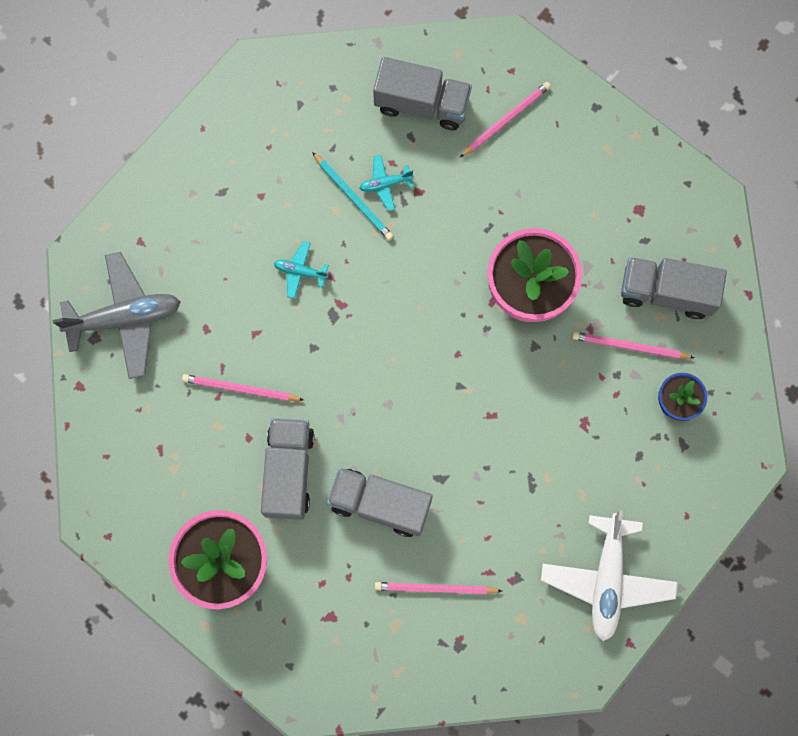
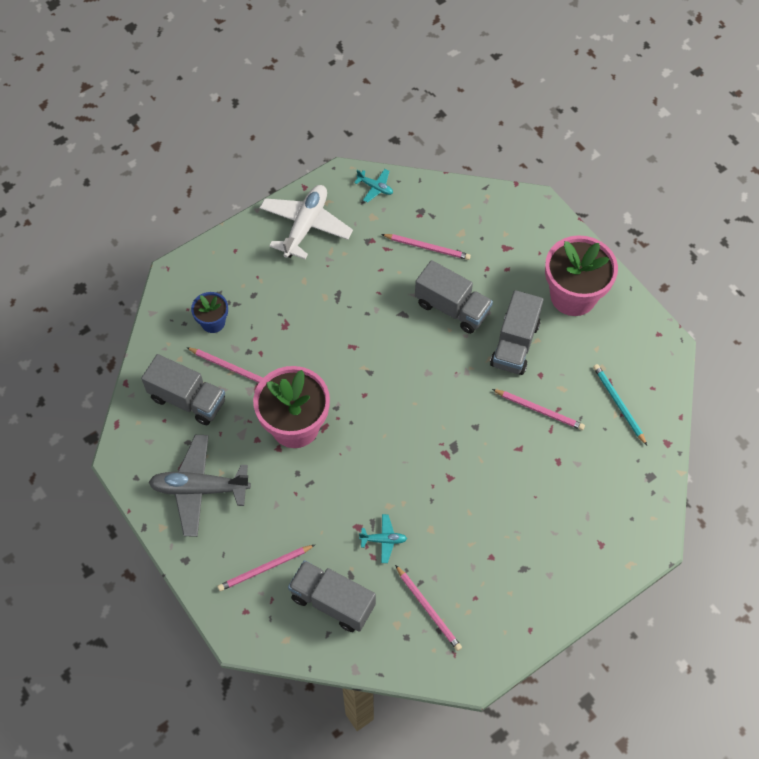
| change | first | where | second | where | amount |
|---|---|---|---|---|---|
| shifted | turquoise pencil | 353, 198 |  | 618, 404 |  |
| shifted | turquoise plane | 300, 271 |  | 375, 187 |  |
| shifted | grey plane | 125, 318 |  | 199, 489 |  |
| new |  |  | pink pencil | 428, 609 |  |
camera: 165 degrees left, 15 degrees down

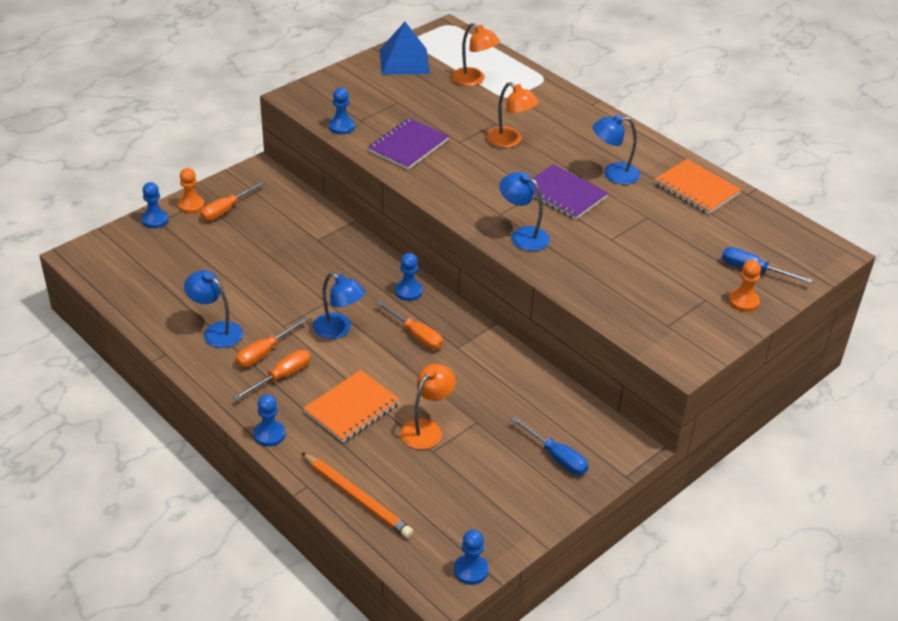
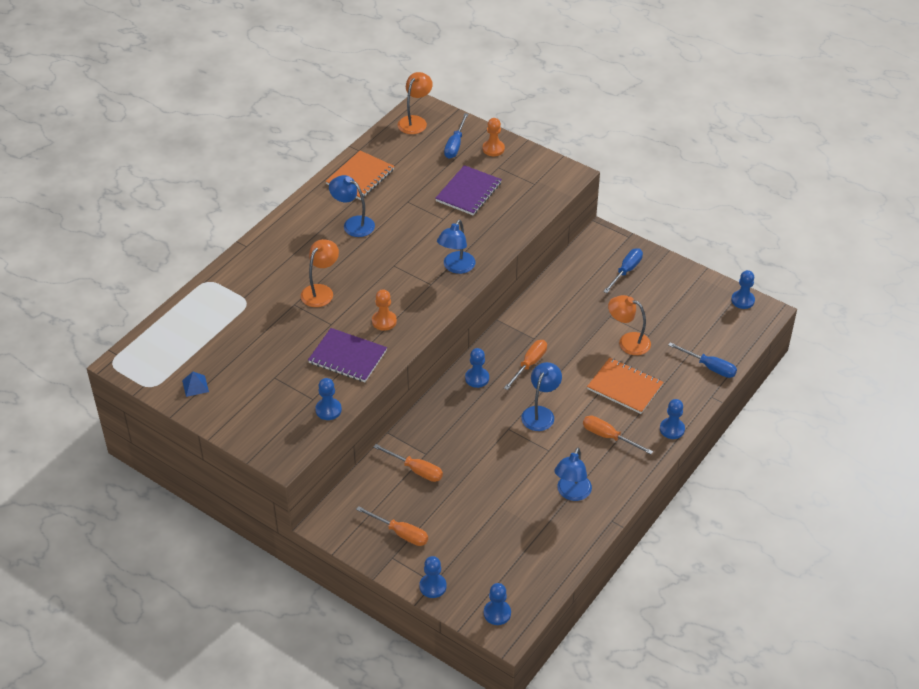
| change | first | where | second | where | amount |
|---|---|---|---|---|---|
| scaled | blue pyramid | 404, 61 |  | 195, 386 | x0.46 |
| shifted | orange lamp | 474, 80 |  | 415, 121 |  |
| rotated | blue lamp | 613, 174 |  | 353, 224 | 135 degrees clockwise |
| shifted | purple notebook | 563, 194 |  | 468, 192 |  |
| shifted | orange pawn | 191, 205 |  | 384, 321 |  |
| shifted | orange screwdriver | 264, 352 |  | 416, 470 |  |
| swapped | orange pencil | 357, 498 | blue screwdriver | 709, 367 |  |
| new |  |  | blue pawn | 497, 613 |  |
camera: 100 degrees left, 5 degrees up

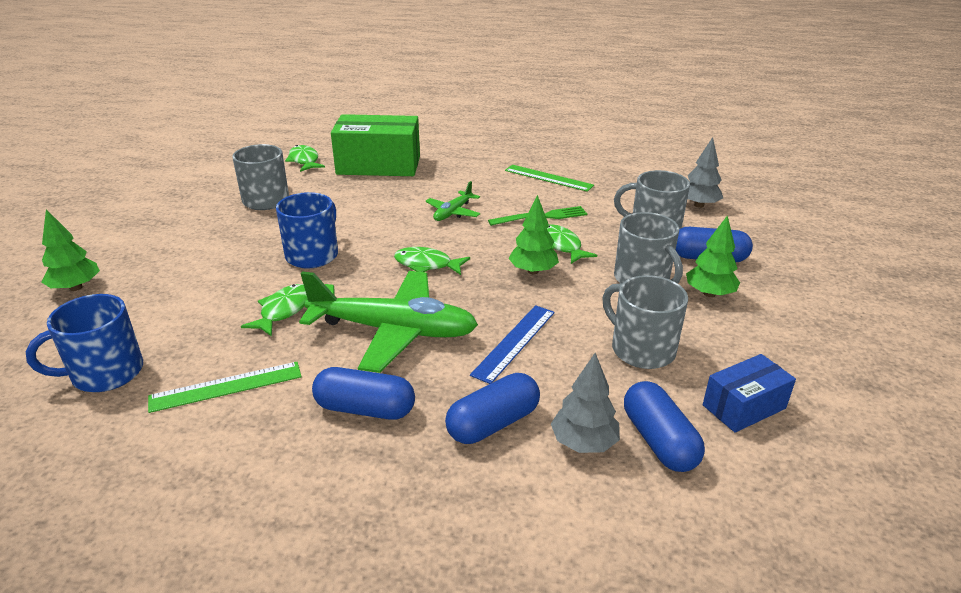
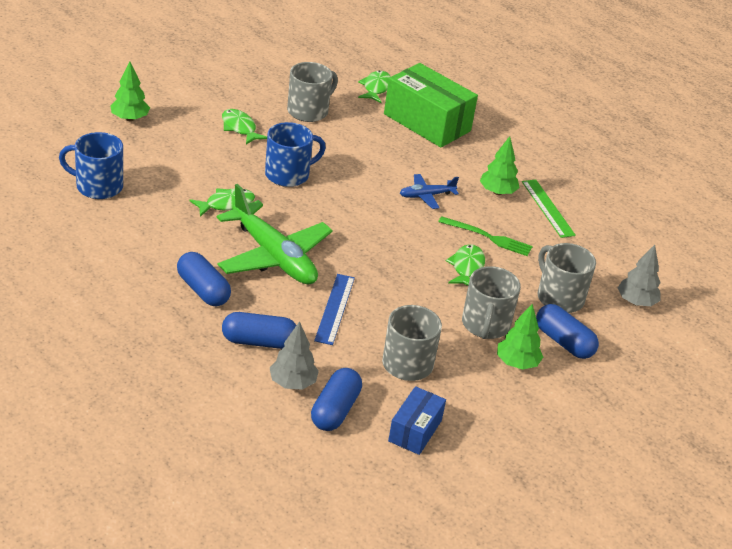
| change | first | where | second | where | amount |
|---|---|---|---|---|---|
| repainted | green plane | 453, 212 | blue plane | 426, 196 |  |
| shifted | green tree | 533, 271 |  | 497, 192 |  |
| shifted | green fish | 427, 264 |  | 240, 128 |  |
| rotated | blue ruler | 514, 342 |  | 335, 309 | 60 degrees counterclockwise |
| rotated | blue box | 744, 407 |  | 415, 431 | 75 degrees counterclockwise |
| gone | green ruler | 226, 386 |  |  |  |
camera: 35 degrees right, 5 degrees up

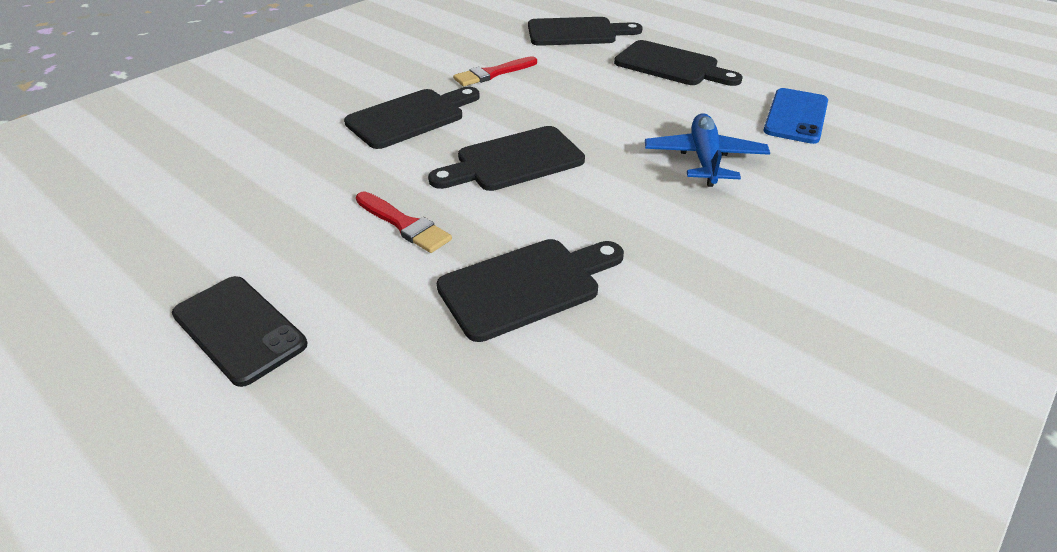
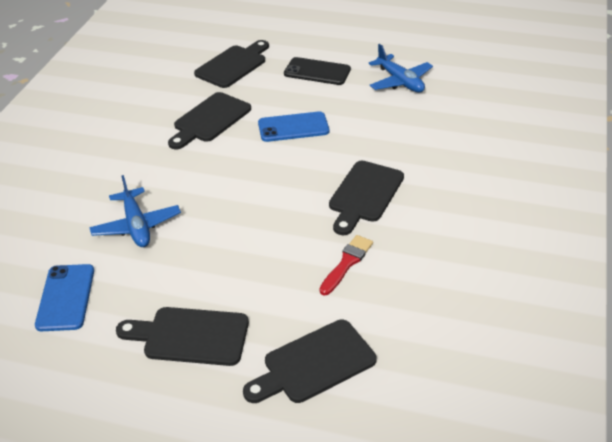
| change | first | where | second | where | amount |
|---|---|---|---|---|---|
| shifted | black cutting board | 513, 161 |  | 233, 65 |  |
| swapped | red brush | 404, 224 | blue phone | 293, 127 |  |
| new |  |  | blue plane | 400, 81 |  |
camera: 155 degrees right, 0 degrees up

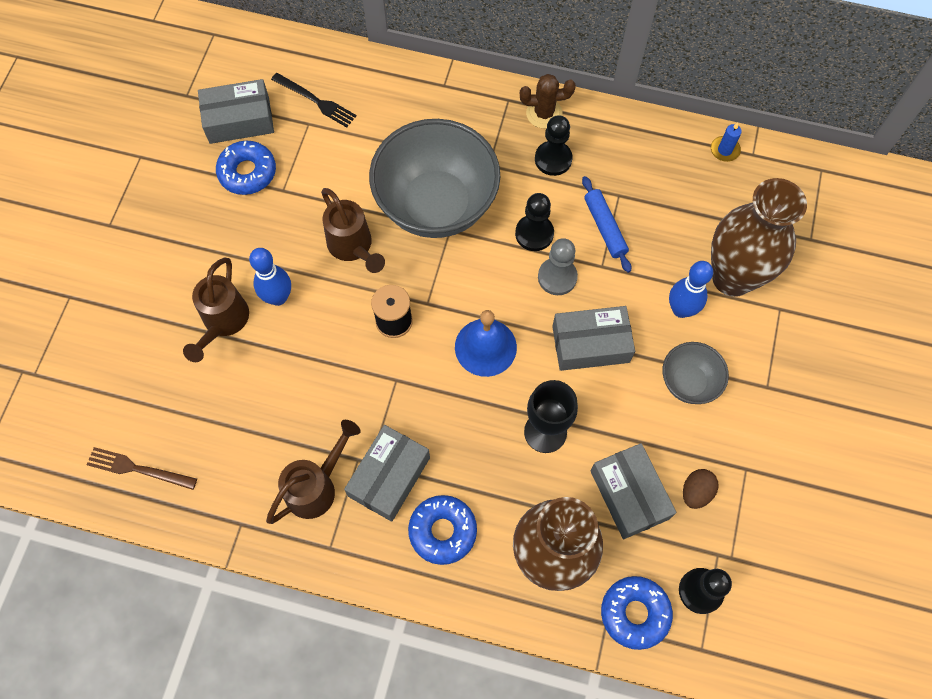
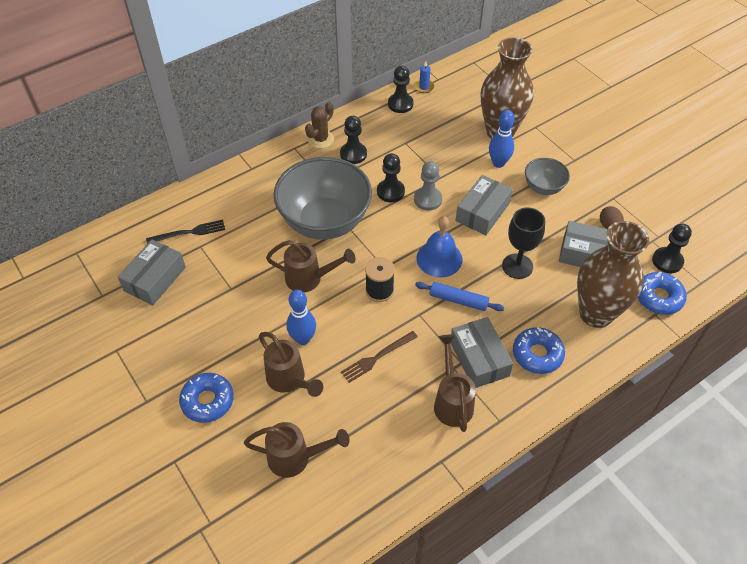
| change | first | where | second | where | amount |
|---|---|---|---|---|---|
| shifted | blue donut | 247, 172 |  | 207, 401 |  |
| shifted | blue rolling pin | 605, 227 |  | 458, 300 |  |
| shifted | brown fork | 138, 469 |  | 377, 357 |  |
| new |  |  | black pawn | 400, 104 |  |
| new |  |  | brown watering can | 296, 458 |  |
camera: 50 degrees left, 15 degrees down

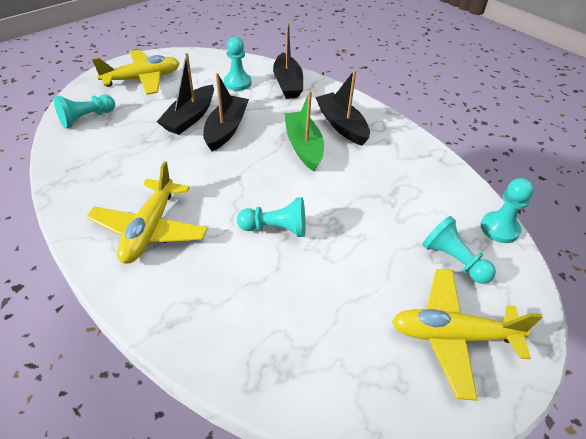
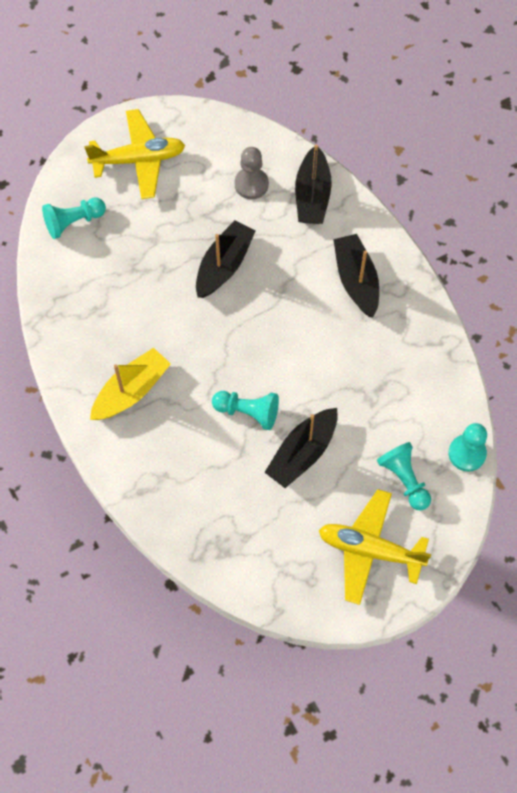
| change | first | where | second | where | amount |
|---|---|---|---|---|---|
| repainted | turquoise pawn | 237, 83 | grey pawn | 251, 184 |  |
| shifted | black boat | 190, 117 |  | 302, 453 |  |
| gone | green boat | 303, 146 |  |  |  |
| swapped | yellow plane | 150, 229 | yellow boat | 131, 391 |  |
camera: 15 degrees right, 20 degrees up

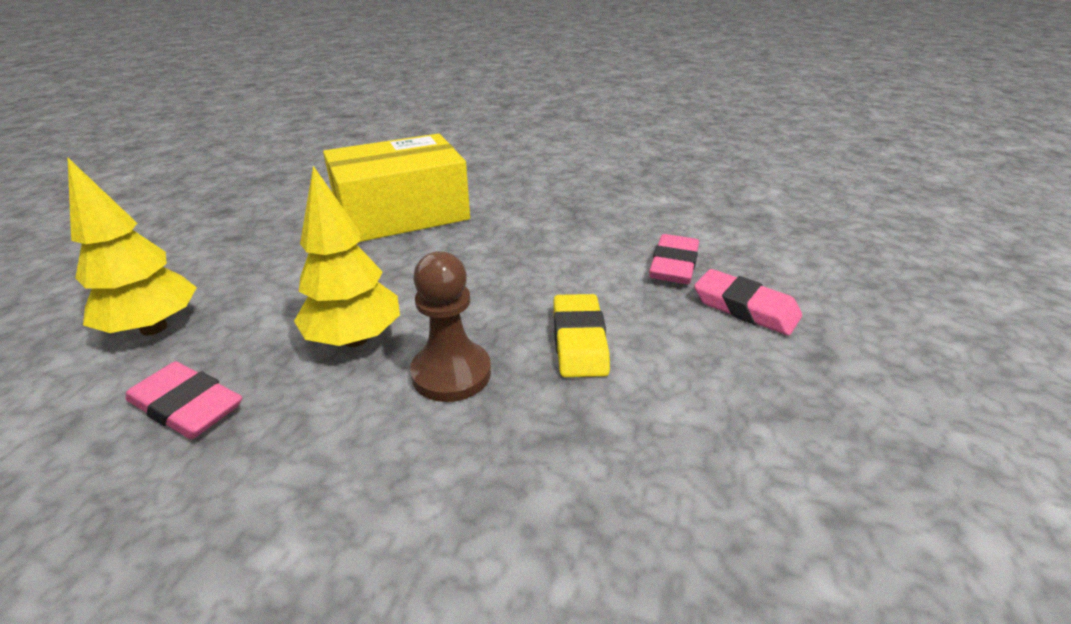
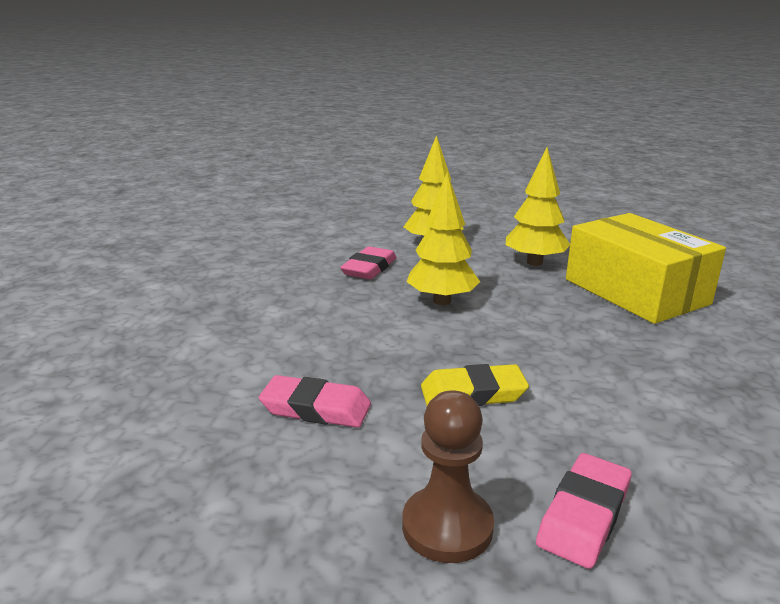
| change | first | where | second | where | amount |
|---|---|---|---|---|---|
| shifted | pink eraser | 674, 265 |  | 316, 408 |  |
| shifted | brown pawn | 451, 373 |  | 447, 526 |  |
| new |  |  | yellow tree | 534, 262 |  |
camera: 85 degrees right, 10 degrees down

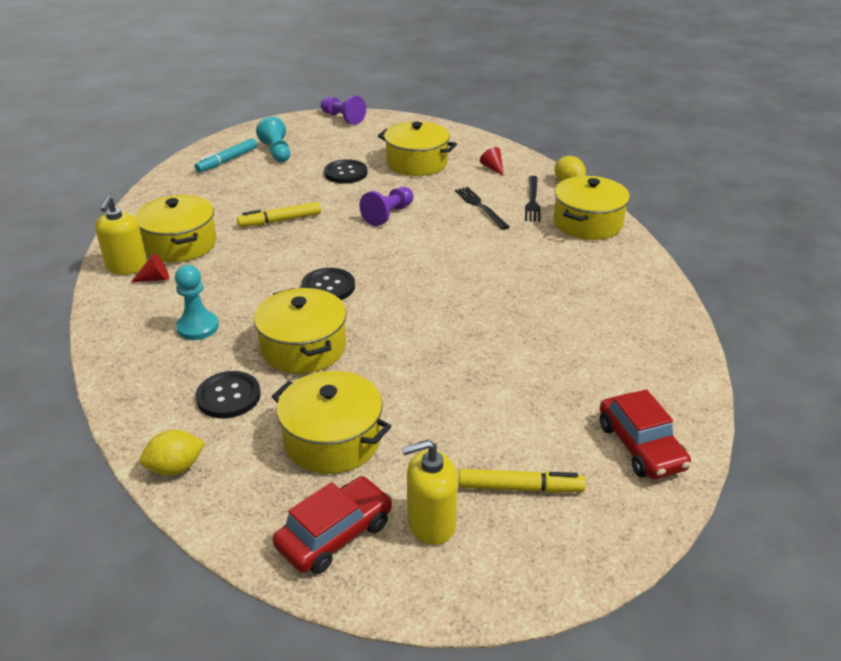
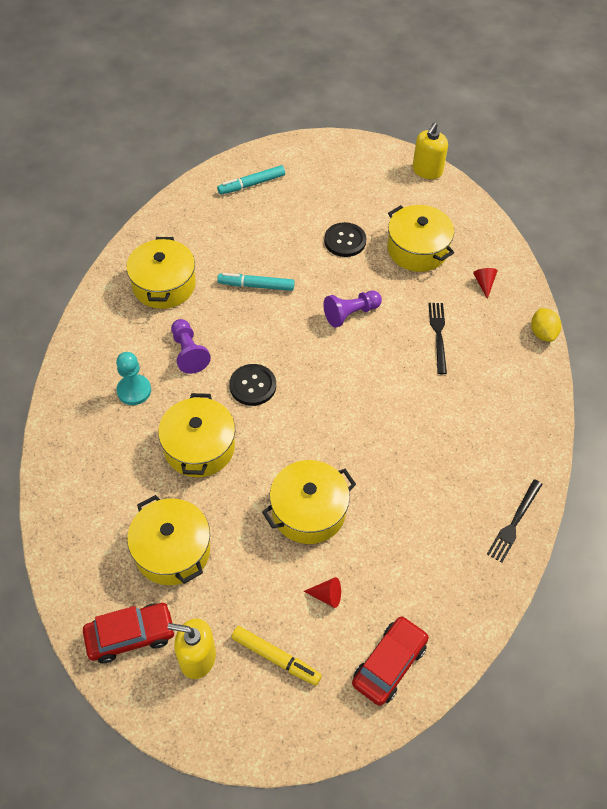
| change | first | where | second | where | amount |
|---|---|---|---|---|---|
| shifted | purple pawn | 343, 118 |  | 188, 353 |  |
| gone | turquoise pawn | 277, 152 |  |  |  |
| shifted | black fork | 532, 200 |  | 514, 523 |  |
| shifted | yellow pot | 587, 223 |  | 308, 511 |  |
| shifted | yellow soap dispenser | 127, 267 |  | 427, 170 |  |
| repainted | yellow marker | 280, 220 | turquoise marker | 256, 286 |  |
| shifted | red cone | 155, 279 |  | 327, 595 |  |
| gone | black button | 228, 396 |  |  |  |
| rotated | red car | 640, 446 |  | 389, 664 | 150 degrees counterclockwise |
| gone | yellow lemon | 175, 468 |  |  |  |
camera: 25 degrees right, 20 degrees up

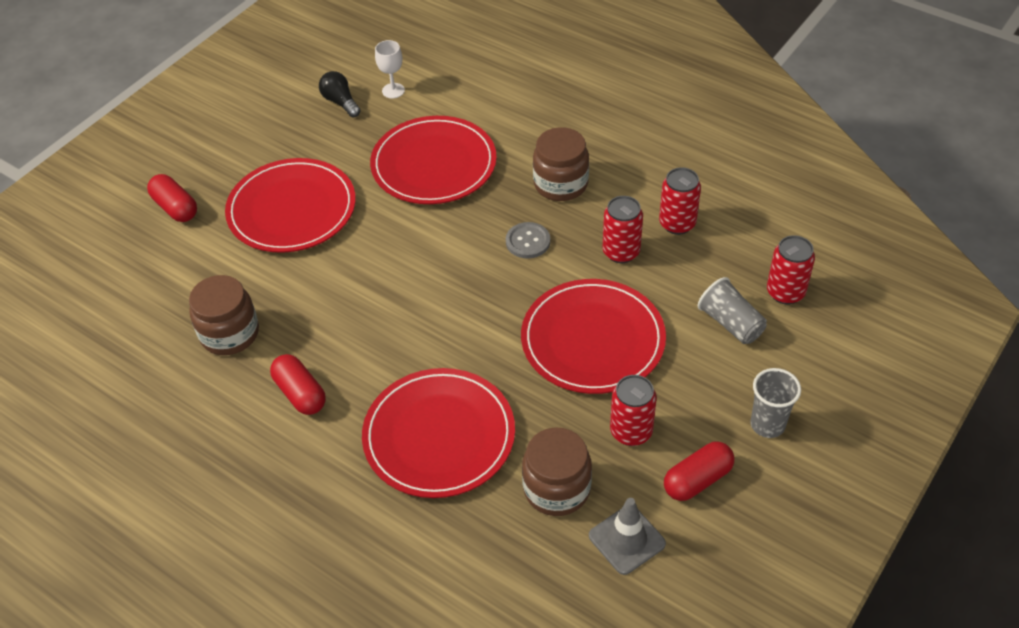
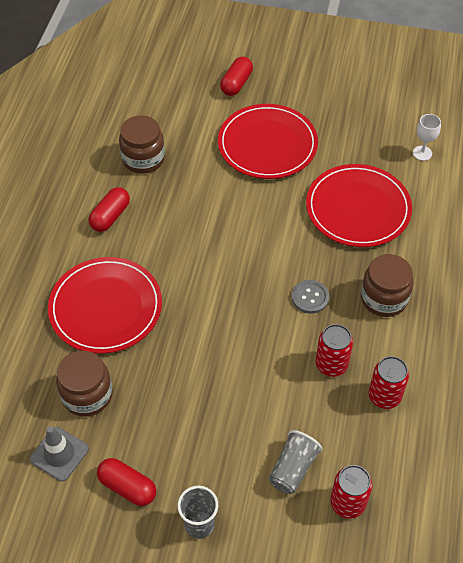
| change | first | where | second | where | amount |
|---|---|---|---|---|---|
| gone | black light bulb | 340, 102 |  |  |  |
| gone | red plate | 593, 340 |  |  |  |
| gone | red can | 631, 431 |  |  |  |
camera: 65 degrees right, 5 degrees up

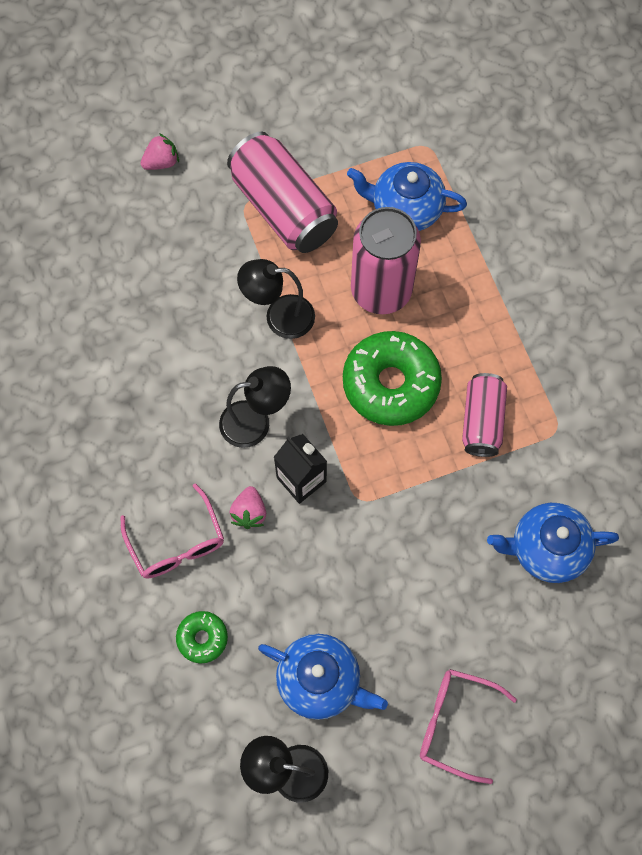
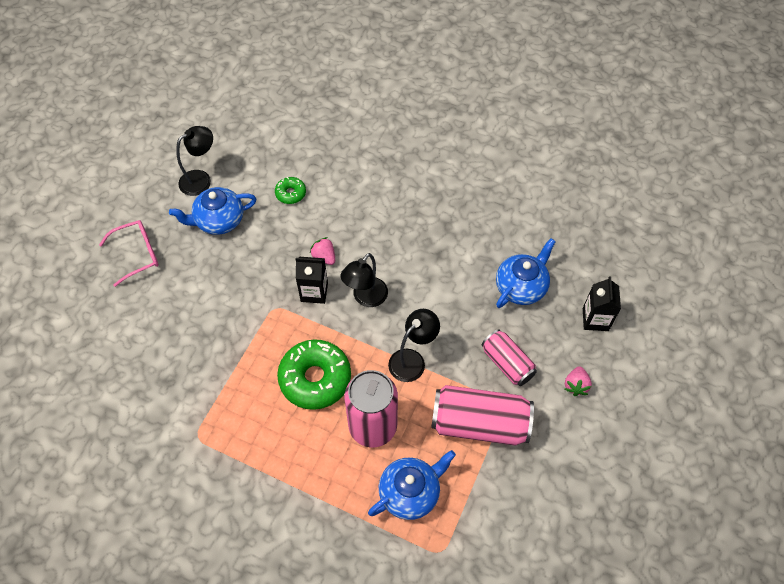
| change | first | where | second | where | amount |
|---|---|---|---|---|---|
| shifted | pink can | 482, 421 |  | 507, 363 |  |
| gone | pink glasses | 177, 543 |  |  |  |
| shifted | blue teapot | 546, 548 |  | 521, 287 |  |
| new |  |  | black carton | 595, 319 |  |
camera: 135 degrees right, 10 degrees down

